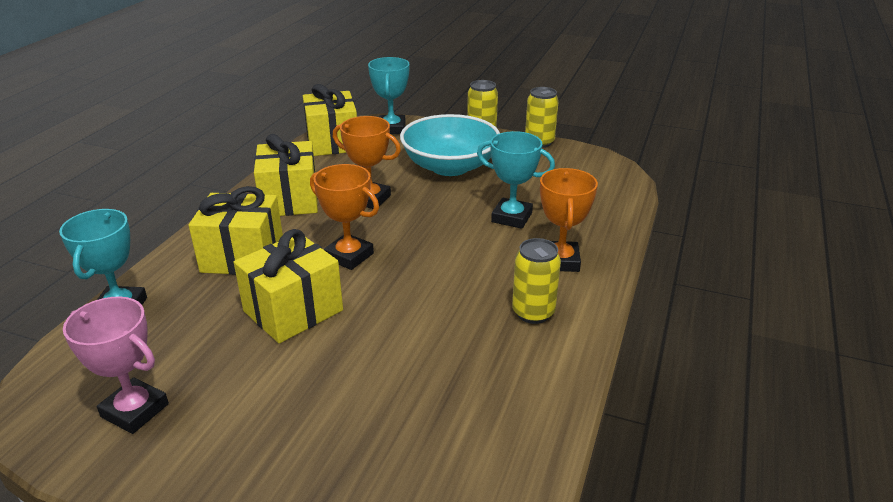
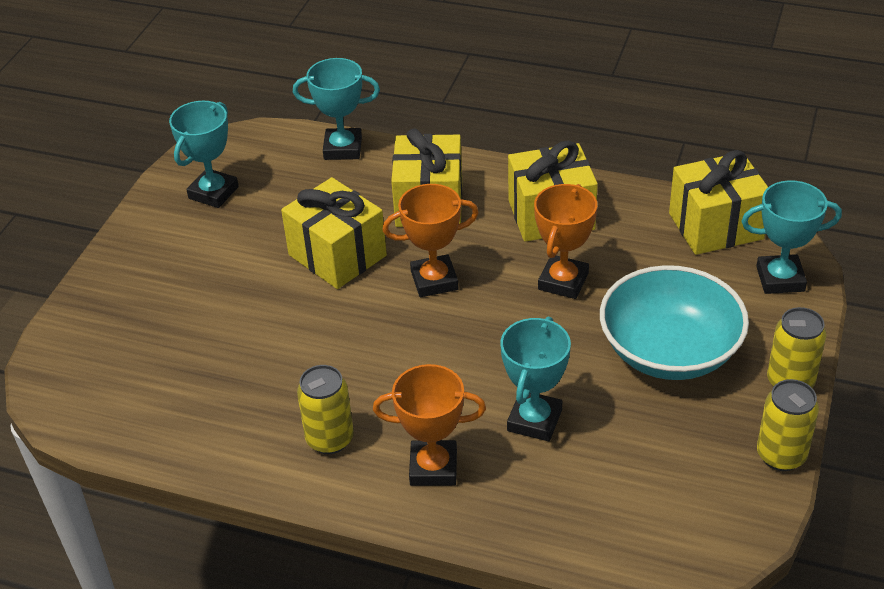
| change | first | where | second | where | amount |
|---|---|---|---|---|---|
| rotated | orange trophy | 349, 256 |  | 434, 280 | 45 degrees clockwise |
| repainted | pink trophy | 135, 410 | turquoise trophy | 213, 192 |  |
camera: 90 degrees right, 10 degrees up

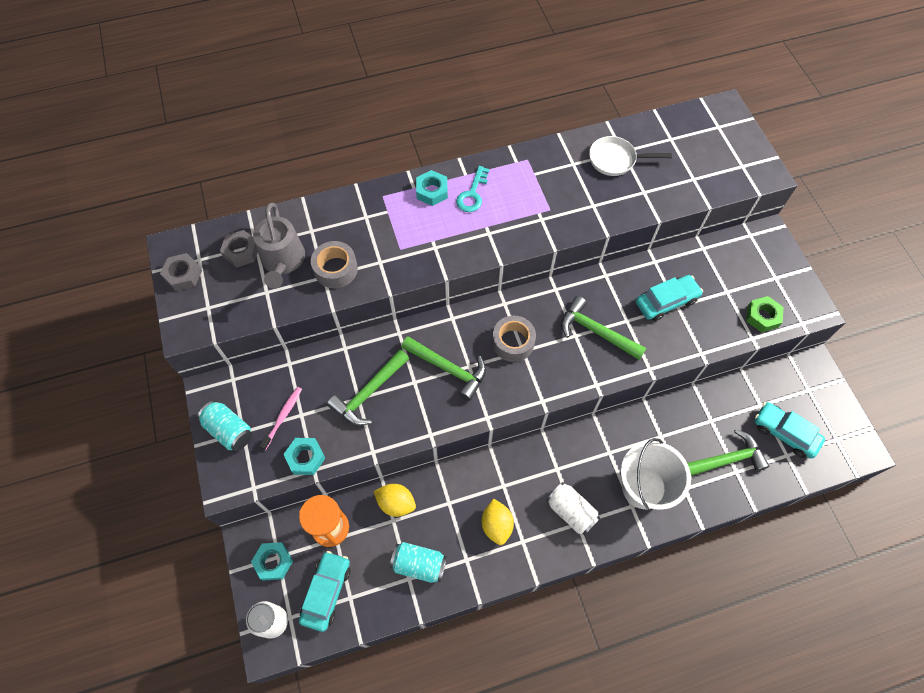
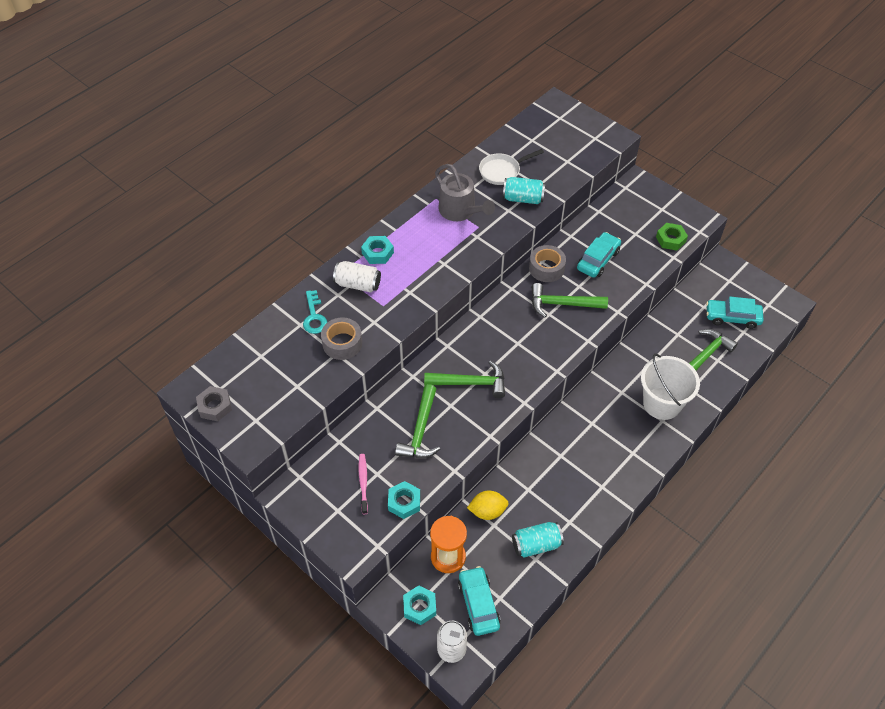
| change | first | where | second | where | amount |
|---|---|---|---|---|---|
| shifted | turquoise key | 472, 194 |  | 314, 316 |  |
| shifted | grey watering can | 283, 261 |  | 460, 211 |  |
| gone | grey nut | 241, 251 |  |  |  |
| shifted | grey tape | 513, 342 |  | 546, 268 |  |
| shifted | turquoise can | 229, 430 |  | 523, 198 |  |
| shifted | white can | 571, 511 |  | 358, 284 |  |
| gone | yellow lemon | 496, 525 |  |  |  |
camera: 30 degrees left, 10 degrees down

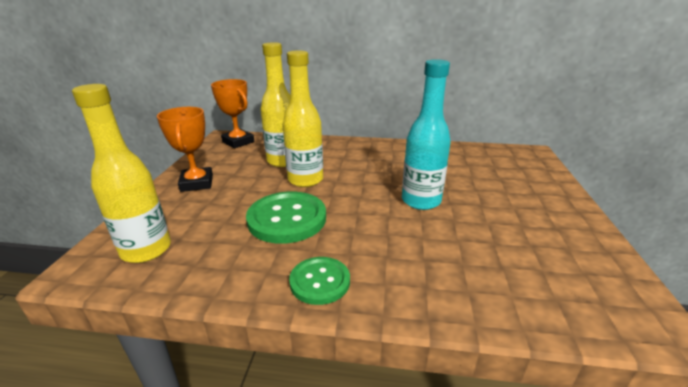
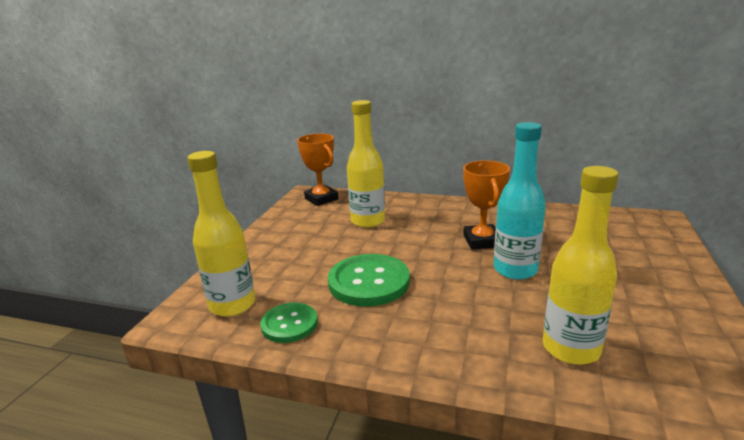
| change | first | where | second | where | amount |
|---|---|---|---|---|---|
| shifted | yellow bottle | 305, 180 |  | 571, 349 |  |
| shifted | orange trophy | 197, 183 |  | 482, 241 |  |
| shifted | green button | 320, 281 |  | 289, 324 |  |
camera: 10 degrees right, 5 degrees down

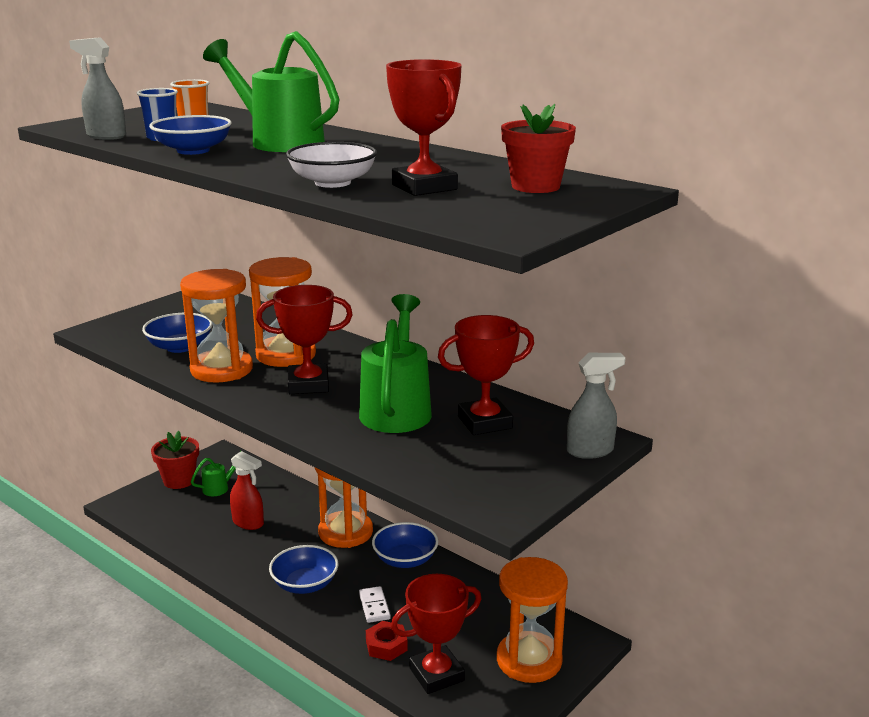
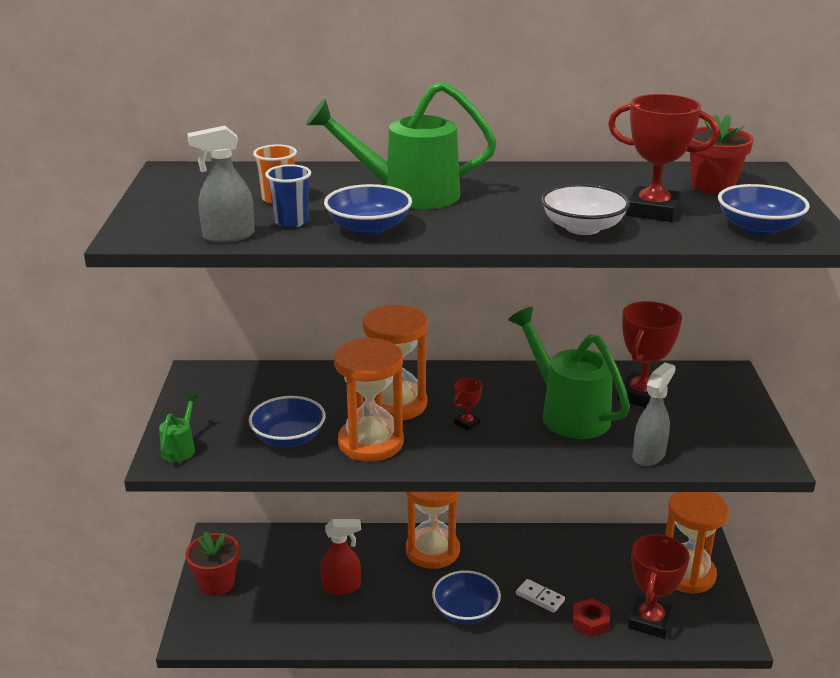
| change | first | where | second | where | amount |
|---|---|---|---|---|---|
| scaled | red trophy | 308, 385 |  | 467, 423 | x0.47 |
| shifted | grey spray bottle | 590, 451 |  | 649, 455 |  |
| shifted | green watering can | 219, 488 |  | 180, 448 |  |
| shifted | blue bowl | 405, 559 |  | 758, 228 |  |
camera: 40 degrees left, 5 degrees up

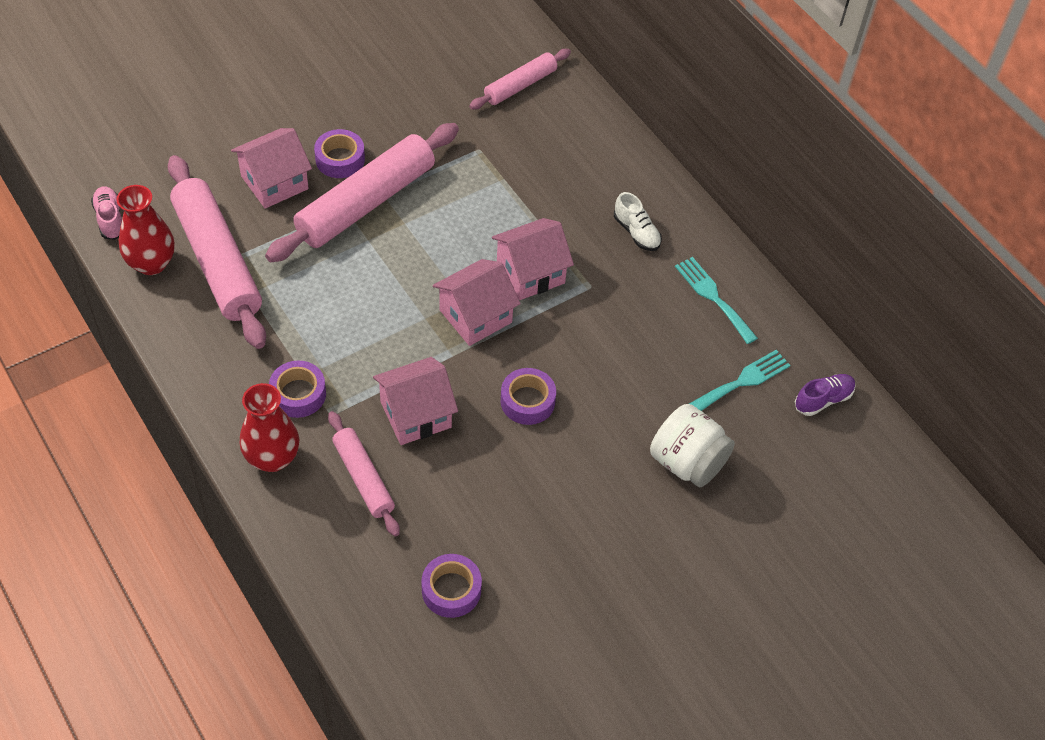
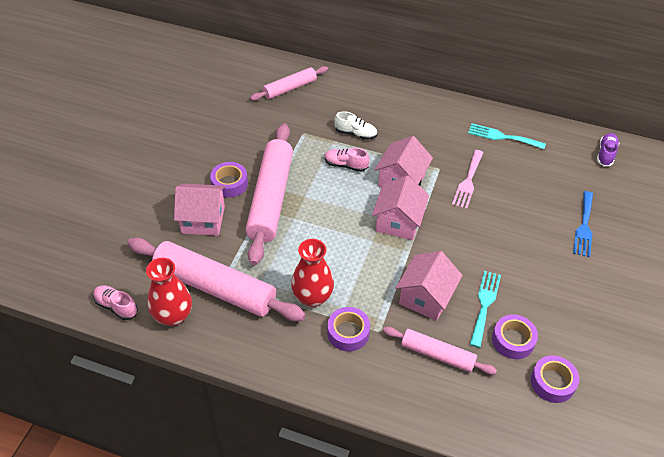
| change | first | where | second | where | amount |
|---|---|---|---|---|---|
| rotated | pink rolling pin | 520, 85 |  | 290, 88 | 45 degrees clockwise |
| rotated | pink house | 274, 182 |  | 203, 220 | 75 degrees clockwise |
| shifted | white shoe | 636, 232 |  | 355, 134 |  |
| shifted | turquoise fork | 742, 382 |  | 484, 305 |  |
| shifted | purple tape | 527, 401 |  | 513, 340 |  |
| shifted | red vase | 272, 458 |  | 312, 297 |  |
| swapped | white jar | 687, 462 | blue fork | 584, 227 |  |
| new |  |  | pink shoe | 345, 165 |  |
| new |  |  | pink fork | 468, 181 |  |
camera: 35 degrees left, 5 degrees down

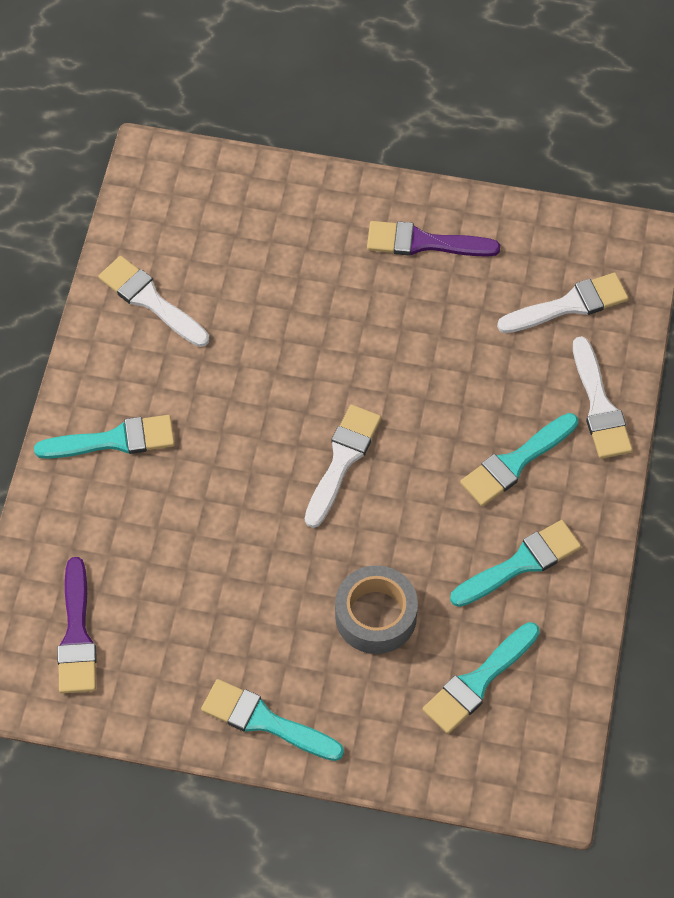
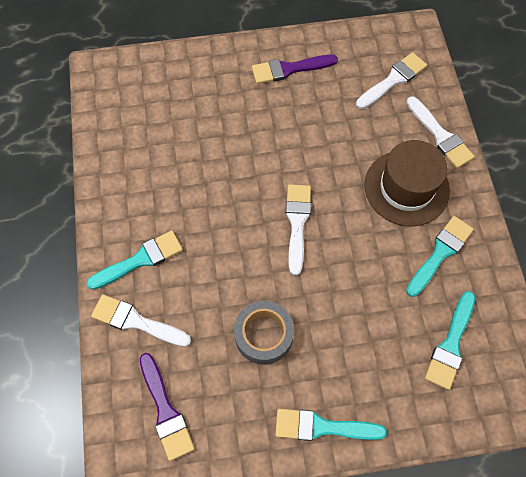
| change | first | where | second | where | amount |
|---|---|---|---|---|---|
| shifted | white brush | 150, 300 |  | 136, 321 |  |
| swapped | turquoise brush | 516, 462 | brown hat | 406, 188 |  |
| shifted | grey tape | 375, 616 |  | 264, 335 |  |
camera: 20 degrees left, 5 degrees up

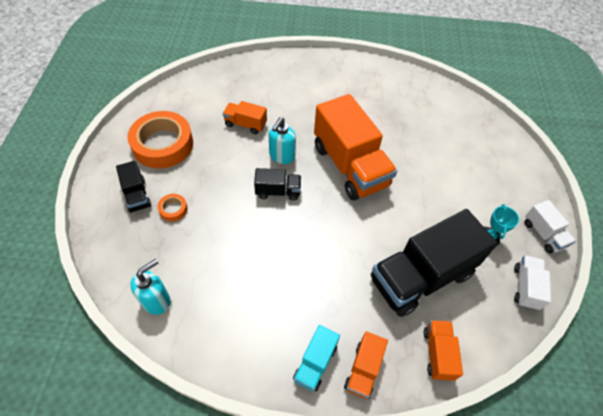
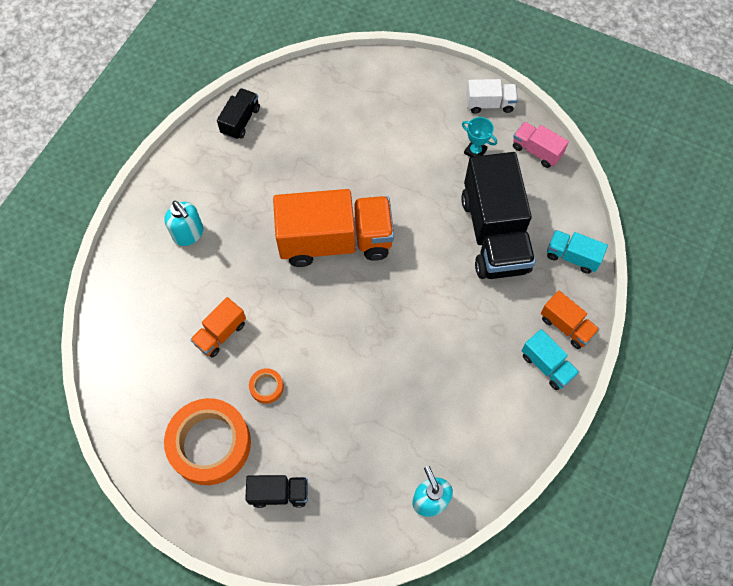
| change | first | where | second | where | amount |
|---|---|---|---|---|---|
| shifted | turquoise soap dispenser | 282, 156 |  | 188, 234 |  |
| shifted | black truck | 278, 191 |  | 240, 121 |  |
| shifted | orange tape | 173, 209 |  | 266, 387 |  |
| repainted | white truck | 525, 287 | pink truck | 536, 151 |  |
| repainted | orange truck | 437, 353 | turquoise truck | 572, 256 |  |
camera: 65 degrees left, 10 degrees up

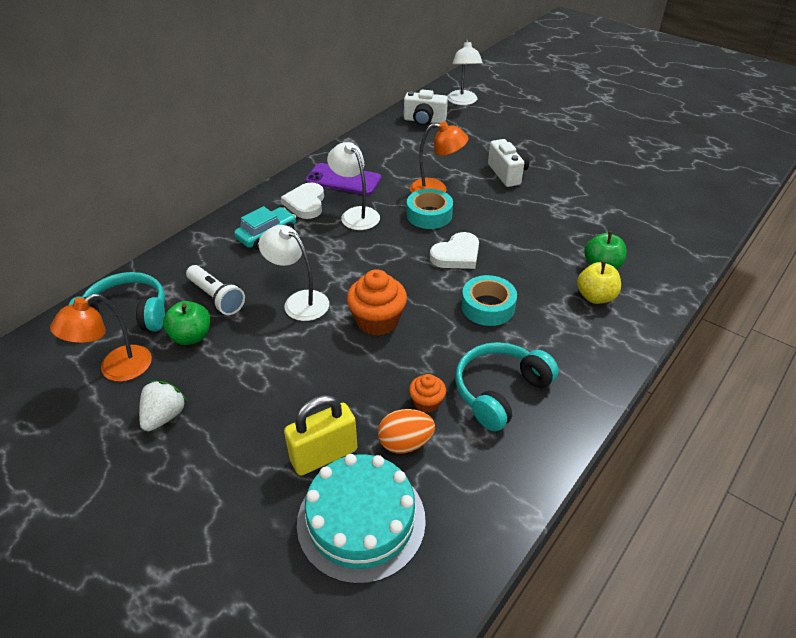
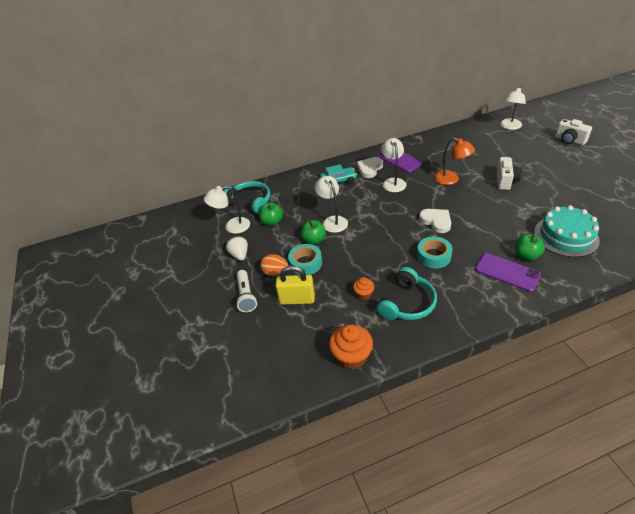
| change | first | where | second | where | amount |
|---|---|---|---|---|---|
| shifted | white camera | 424, 121 |  | 569, 140 |  |
| shifted | turquoise tape | 429, 215 |  | 305, 263 |  |
| rotated | white heart | 456, 255 |  | 436, 221 | 120 degrees counterclockwise |
| swapped | yellow apple | 595, 297 | purple phone | 507, 272 |  |
| shifted | white flashlight | 217, 297 |  | 246, 296 |  |
| shifted | orange cupcake | 377, 321 |  | 351, 356 |  |
| repainted | orange lamp | 116, 369 | white lamp | 232, 227 |  |
| rotated | turquoise headphones | 500, 391 |  | 407, 303 | 135 degrees clockwise |
| rotated | white strawberry | 164, 416 |  | 239, 255 | 75 degrees counterclockwise |
| shifted | orange egg | 405, 443 |  | 275, 273 |  |
| shifted | turquoise cake | 361, 520 |  | 566, 236 |  |
| new |  |  | green apple | 314, 240 |  |
camera: 35 degrees right, 0 degrees up

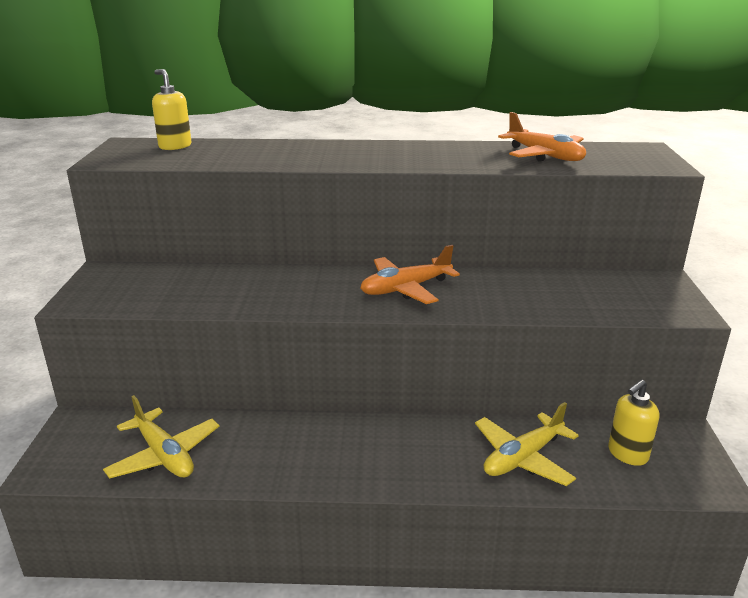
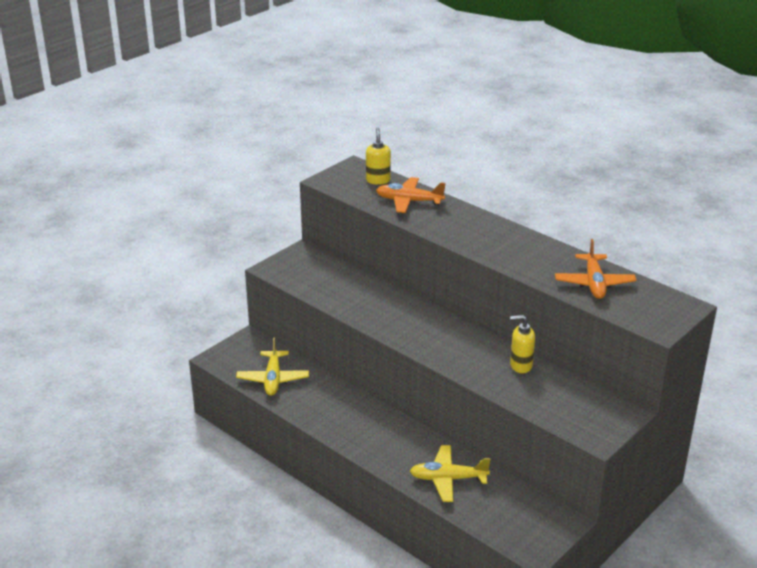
| change | first | where | second | where | amount |
|---|---|---|---|---|---|
| shifted | orange plane | 405, 289 |  | 409, 201 |  |
| shifted | yellow soap dispenser | 627, 454 |  | 520, 365 |  |
camera: 40 degrees right, 5 degrees up

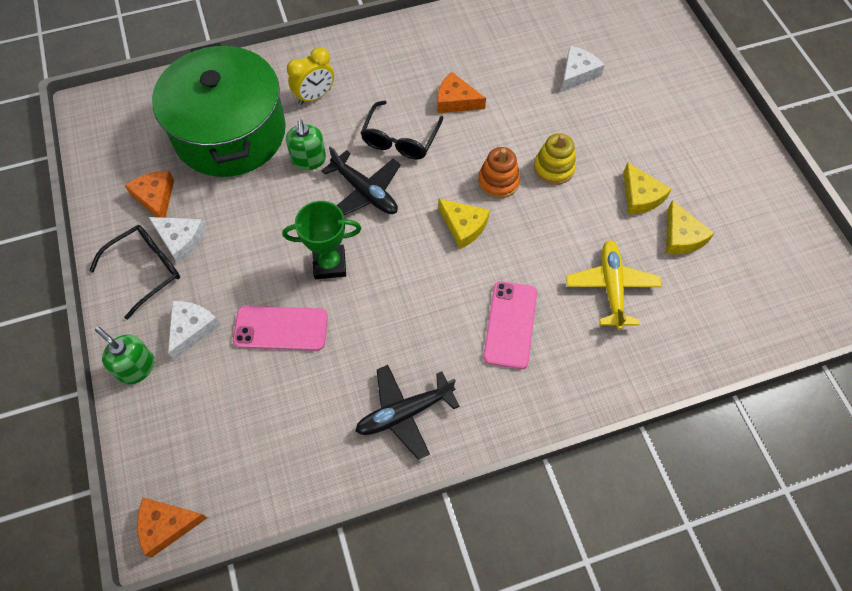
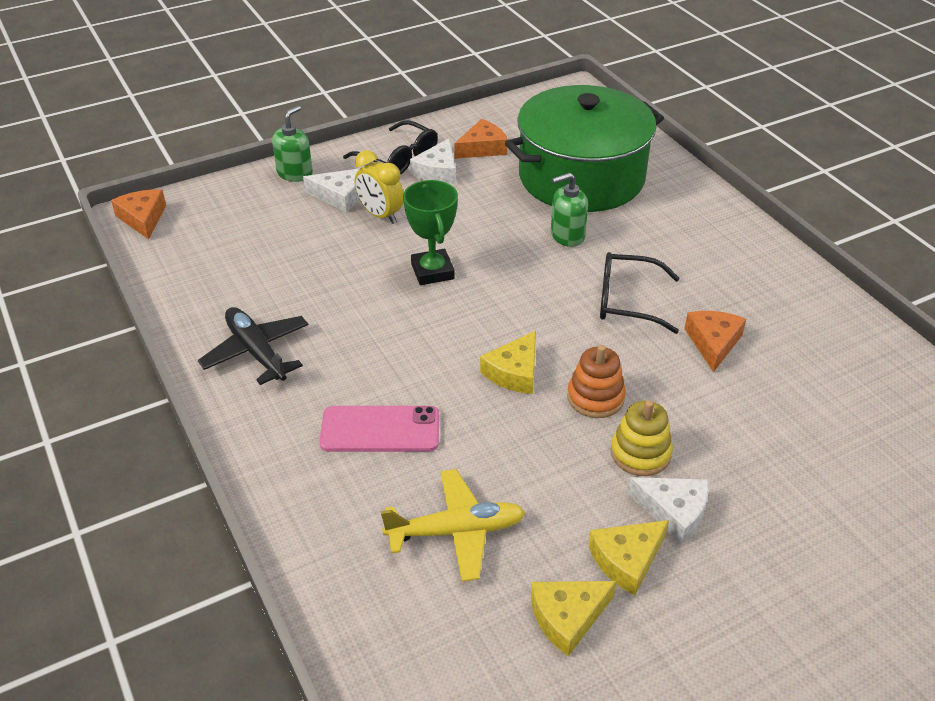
| change | first | where | second | where | amount |
|---|---|---|---|---|---|
| shifted | white cheese | 577, 73 |  | 674, 512 |  |
| shifted | yellow clock | 315, 96 |  | 380, 215 |  |
| gone | black plane | 365, 192 |  |  |  |
| gone | pink phone | 281, 328 |  |  |  |
camera: 80 degrees right, 20 degrees down

